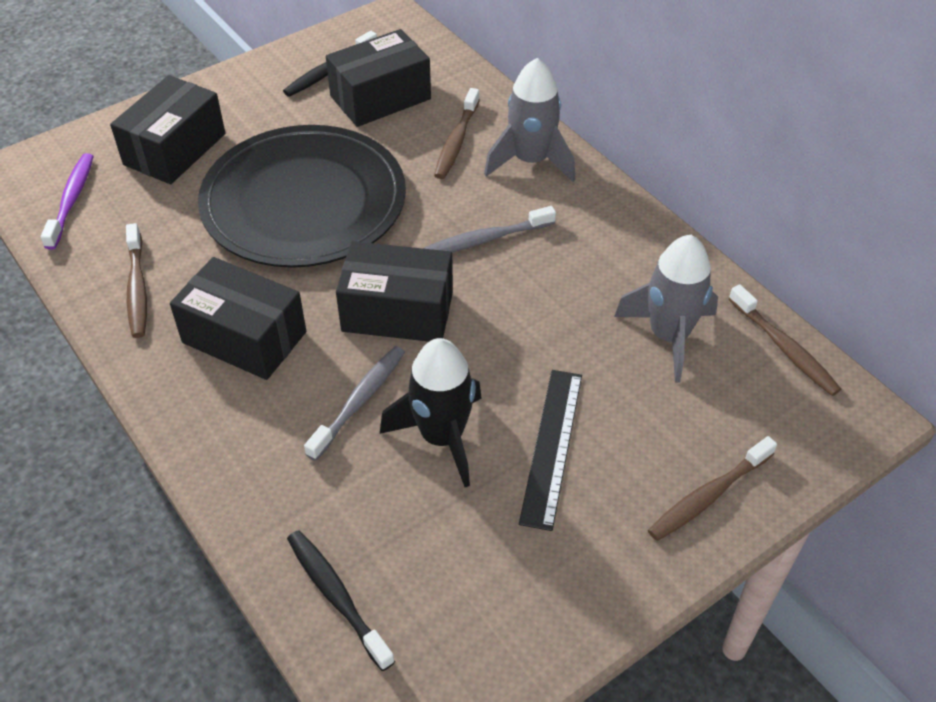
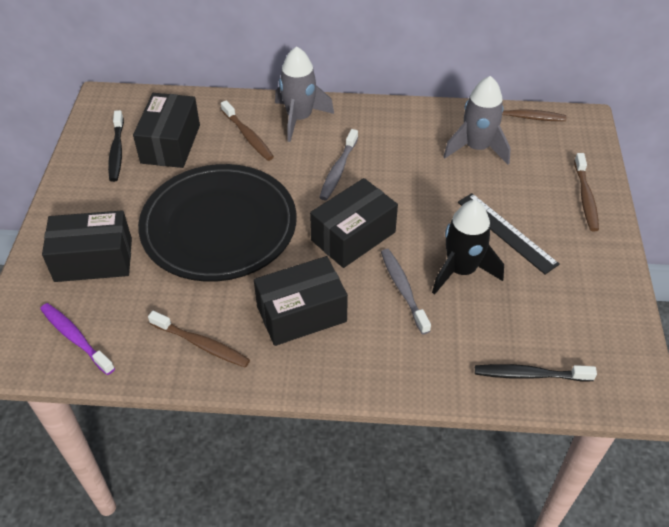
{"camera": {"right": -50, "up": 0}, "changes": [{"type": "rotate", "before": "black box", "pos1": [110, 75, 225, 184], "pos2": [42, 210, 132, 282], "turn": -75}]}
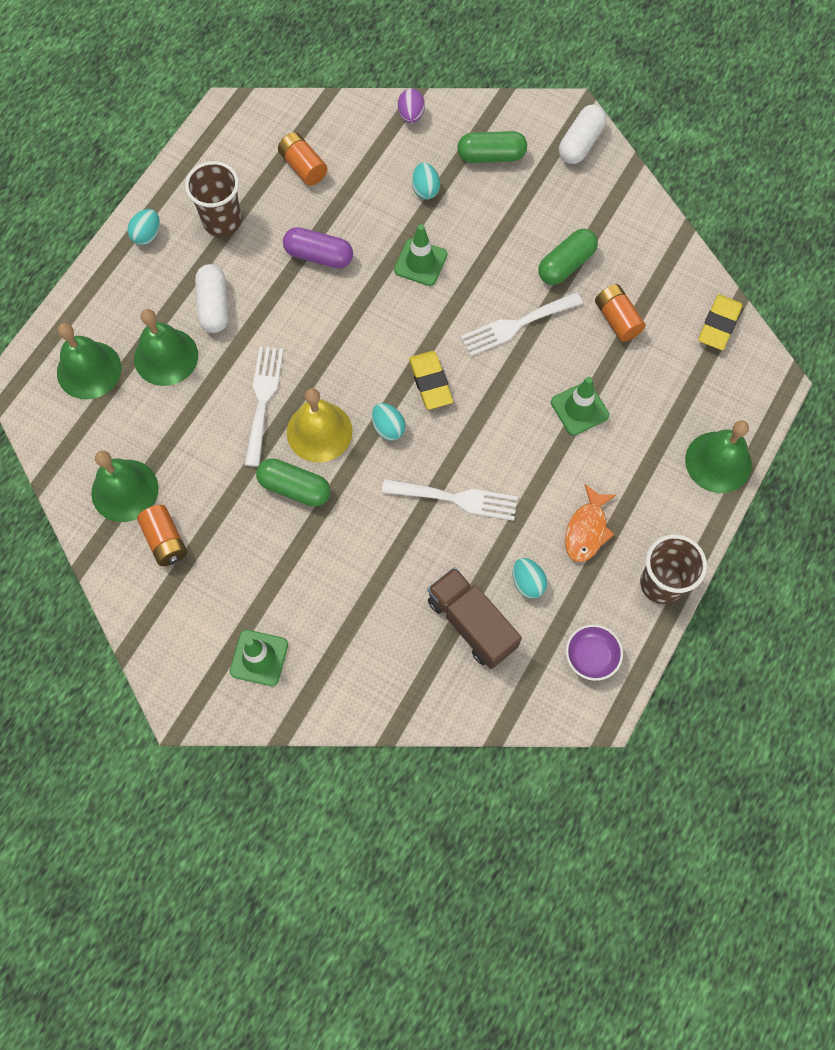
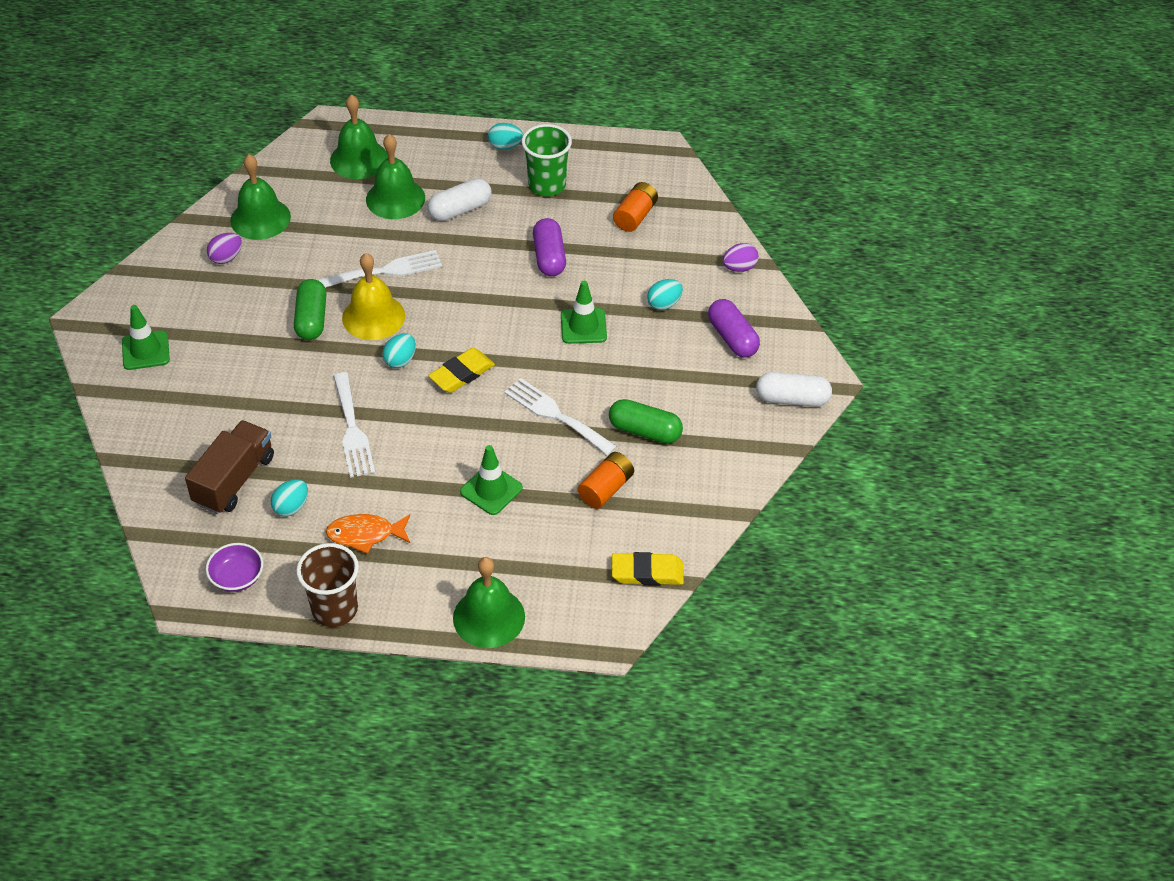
{"camera": {"right": 65, "up": -20}, "changes": [{"type": "replace", "before": "orange-coloured battery", "after": "royal purple toy egg", "pos1": [137, 505, 187, 566], "pos2": [207, 233, 242, 264]}, {"type": "recolor", "before": "russet beaker", "after": "emerald beaker", "pos1": [185, 161, 242, 236], "pos2": [521, 124, 572, 196]}, {"type": "recolor", "before": "emerald capsule", "after": "royal purple capsule", "pos1": [457, 131, 527, 163], "pos2": [708, 299, 760, 358]}]}
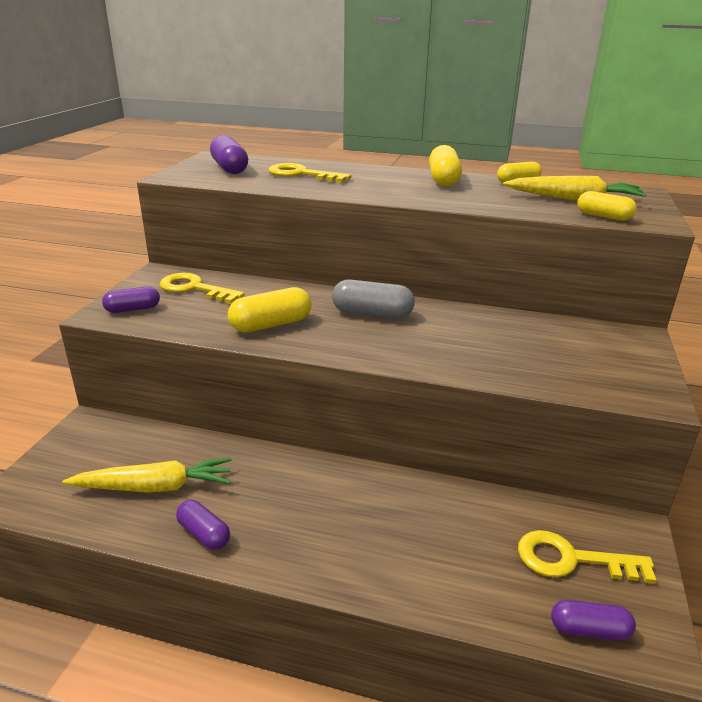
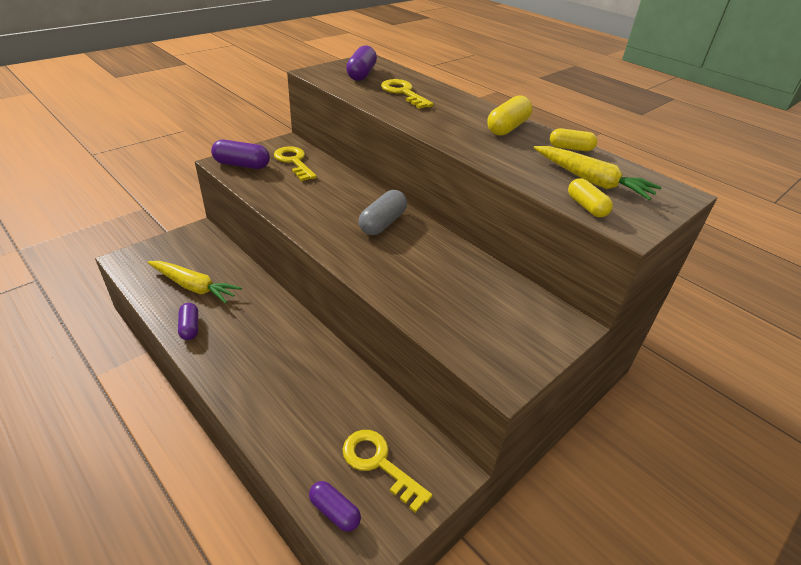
{"camera": {"right": 30, "up": 10}, "changes": [{"type": "delete", "before": "golden capsule", "pos1": [228, 287, 312, 332]}, {"type": "rotate", "before": "gray capsule", "pos1": [332, 279, 415, 319], "pos2": [358, 190, 407, 235], "turn": 75}, {"type": "resize", "before": "royal purple capsule", "pos1": [102, 286, 160, 313], "pos2": [211, 140, 270, 169], "scale": 1.52}]}
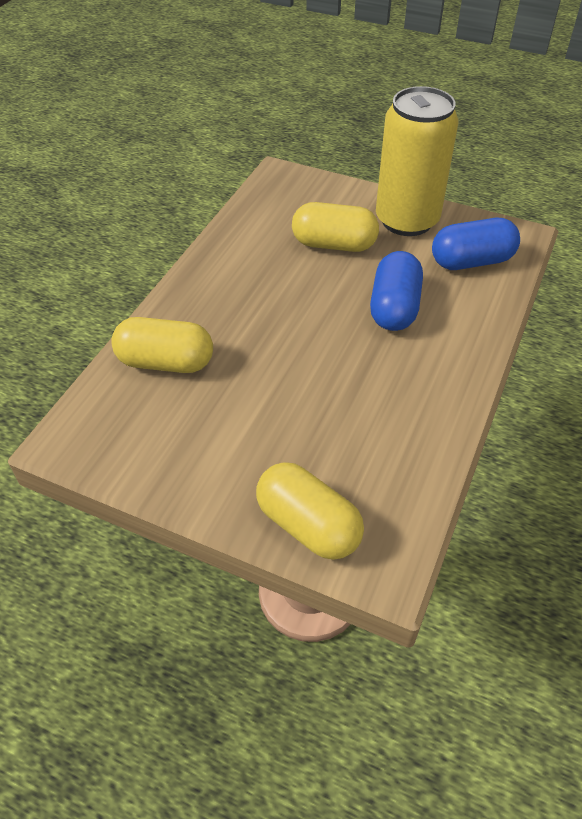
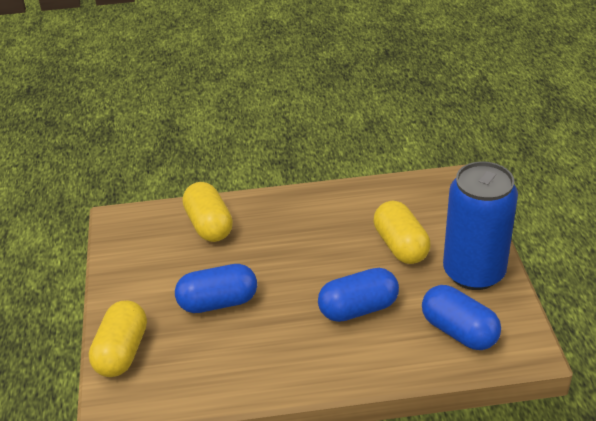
{"camera": {"right": 60, "up": -10}, "changes": [{"type": "insert", "after": "cobalt capsule", "pos2": [175, 264, 257, 313]}, {"type": "recolor", "before": "golden soda can", "after": "cobalt soda can", "pos1": [376, 86, 458, 236], "pos2": [443, 162, 518, 290]}]}
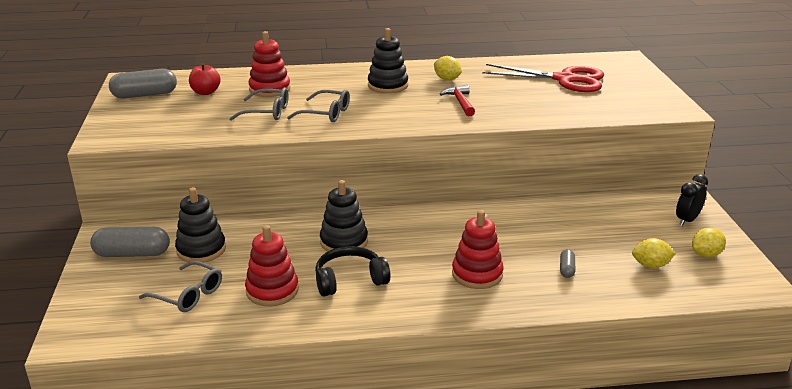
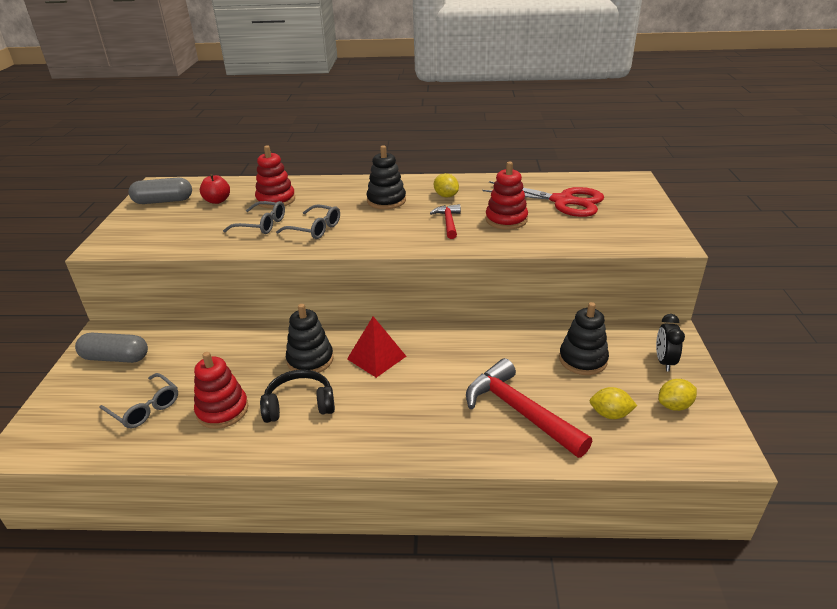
{"camera": {"right": 10, "up": 5}, "changes": [{"type": "insert", "after": "crimson pyramid shape", "pos2": [347, 316, 406, 378]}, {"type": "move", "before": "black ring stacker", "pos1": [175, 187, 226, 263], "pos2": [559, 302, 609, 375]}, {"type": "move", "before": "crimson ring stacker", "pos1": [452, 210, 504, 289], "pos2": [485, 162, 528, 230]}, {"type": "replace", "before": "gray capsule", "after": "crimson carpenter's hammer", "pos1": [560, 249, 575, 278], "pos2": [466, 358, 592, 458]}, {"type": "rotate", "before": "black clock", "pos1": [676, 174, 708, 226], "pos2": [656, 314, 685, 371], "turn": -45}]}
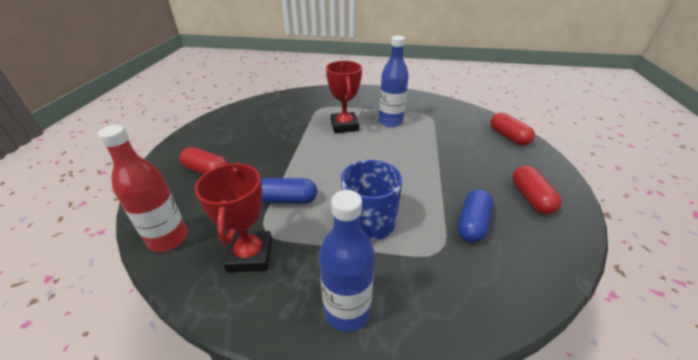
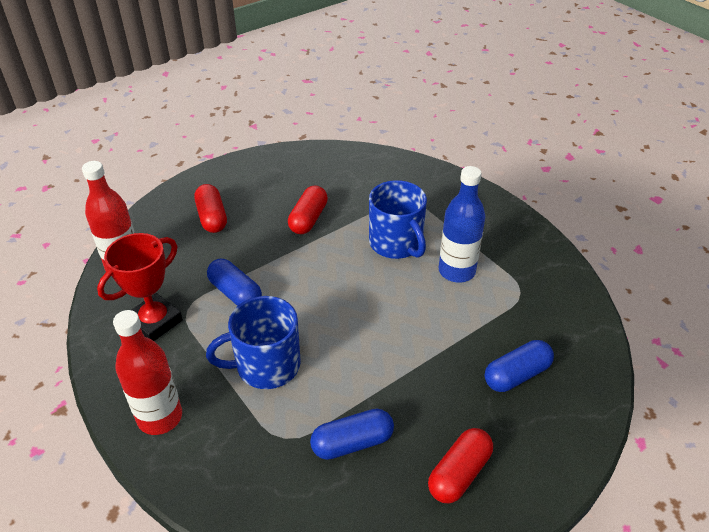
{"camera": {"right": 45, "up": 5}, "changes": [{"type": "insert", "after": "cobalt capsule", "pos2": [485, 340, 554, 392]}, {"type": "move", "before": "crimson capsule", "pos1": [490, 112, 535, 146], "pos2": [288, 185, 328, 234]}, {"type": "replace", "before": "crimson trophy", "after": "cobalt coffee mug", "pos1": [326, 61, 362, 133], "pos2": [369, 180, 427, 259]}, {"type": "recolor", "before": "cobalt drink bottle", "after": "crimson drink bottle", "pos1": [319, 190, 375, 332], "pos2": [113, 310, 182, 435]}]}
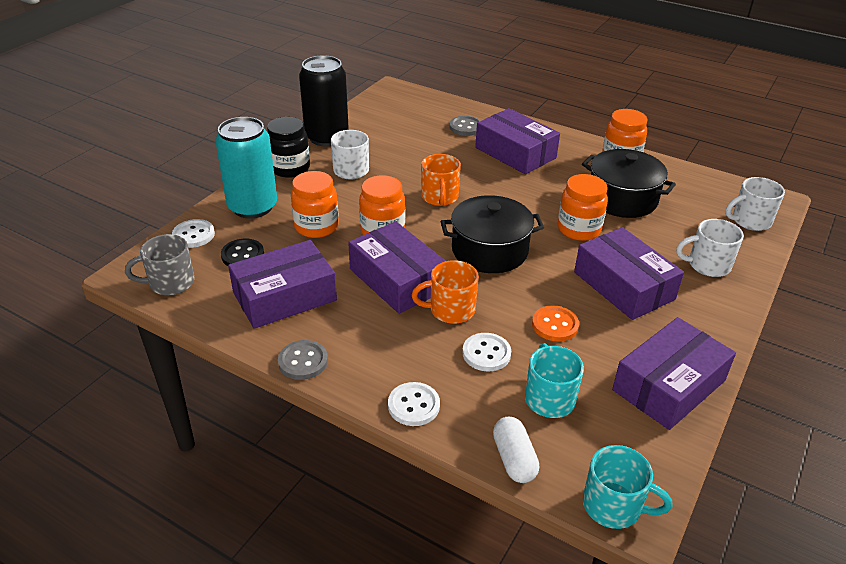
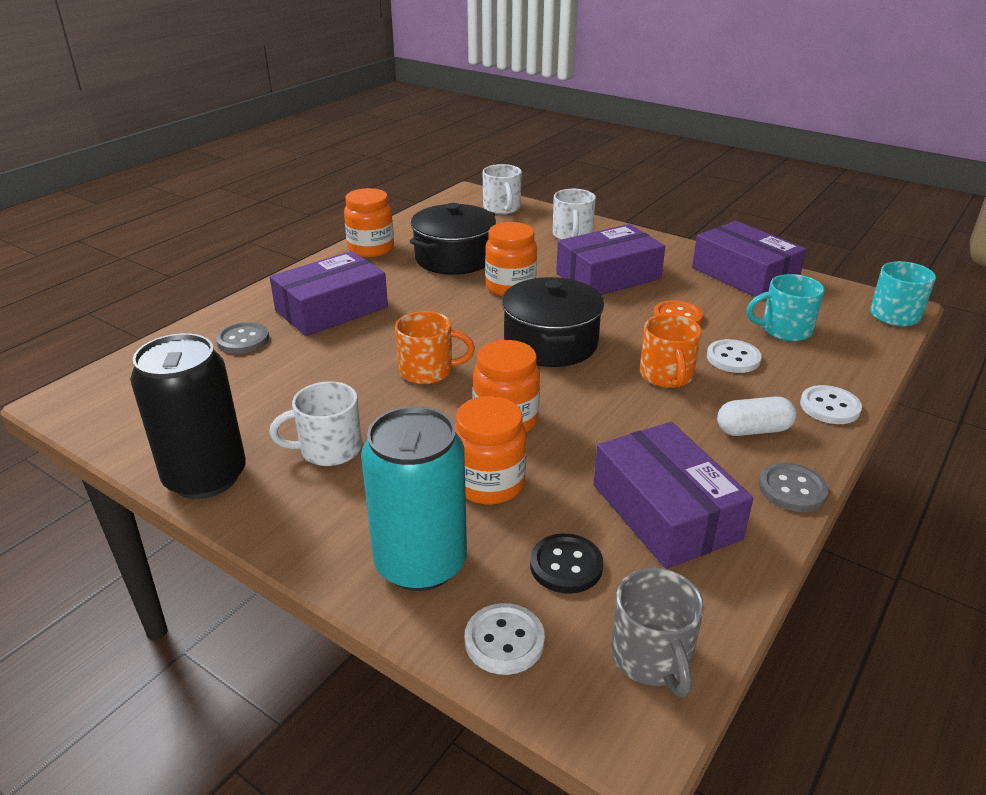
{"camera": {"right": -85, "up": -5}, "changes": [{"type": "delete", "before": "black jam jar", "pos1": [267, 117, 310, 178]}, {"type": "delete", "before": "royal purple box", "pos1": [348, 221, 446, 314]}, {"type": "move", "before": "white capsule", "pos1": [493, 417, 539, 483], "pos2": [717, 396, 796, 436]}]}
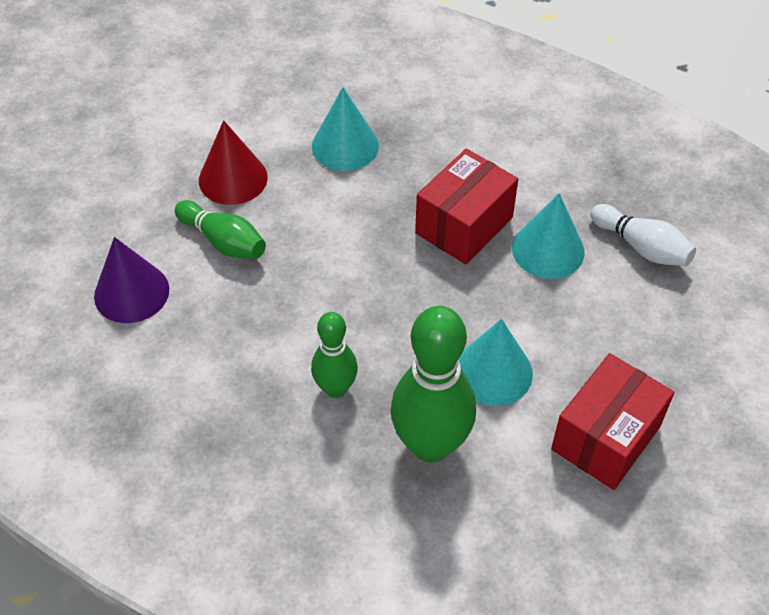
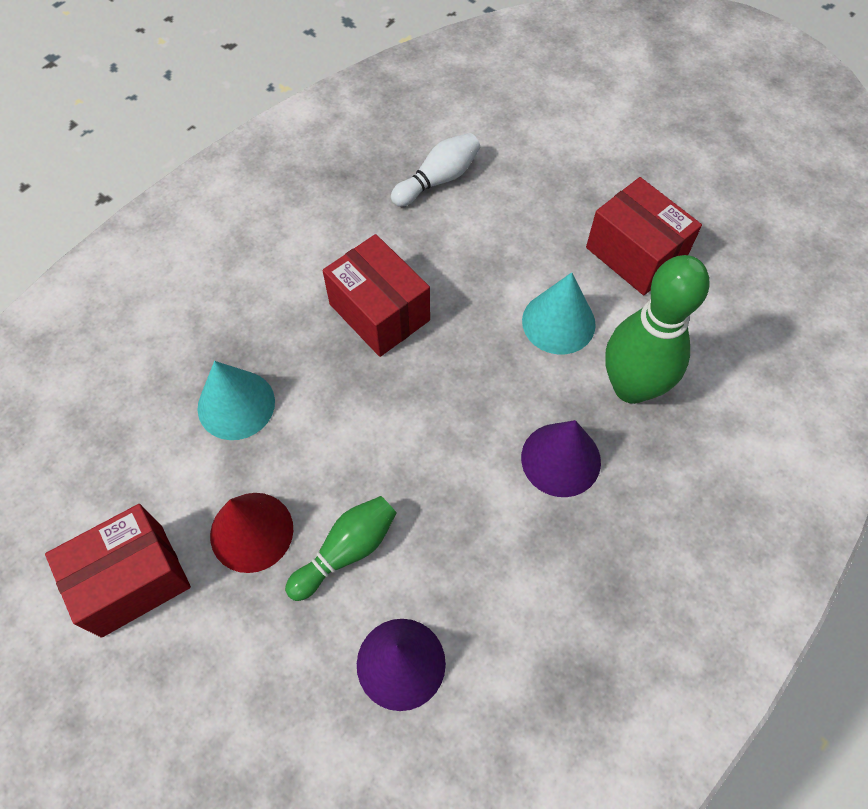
{"camera": {"right": -80, "up": 10}, "changes": [{"type": "delete", "before": "turquoise cone shape", "pos1": [512, 193, 584, 279]}, {"type": "insert", "after": "crimson box", "pos2": [45, 504, 191, 638]}, {"type": "replace", "before": "emerald bowling pin", "after": "royal purple cone shape", "pos1": [311, 312, 358, 398], "pos2": [521, 420, 601, 497]}]}
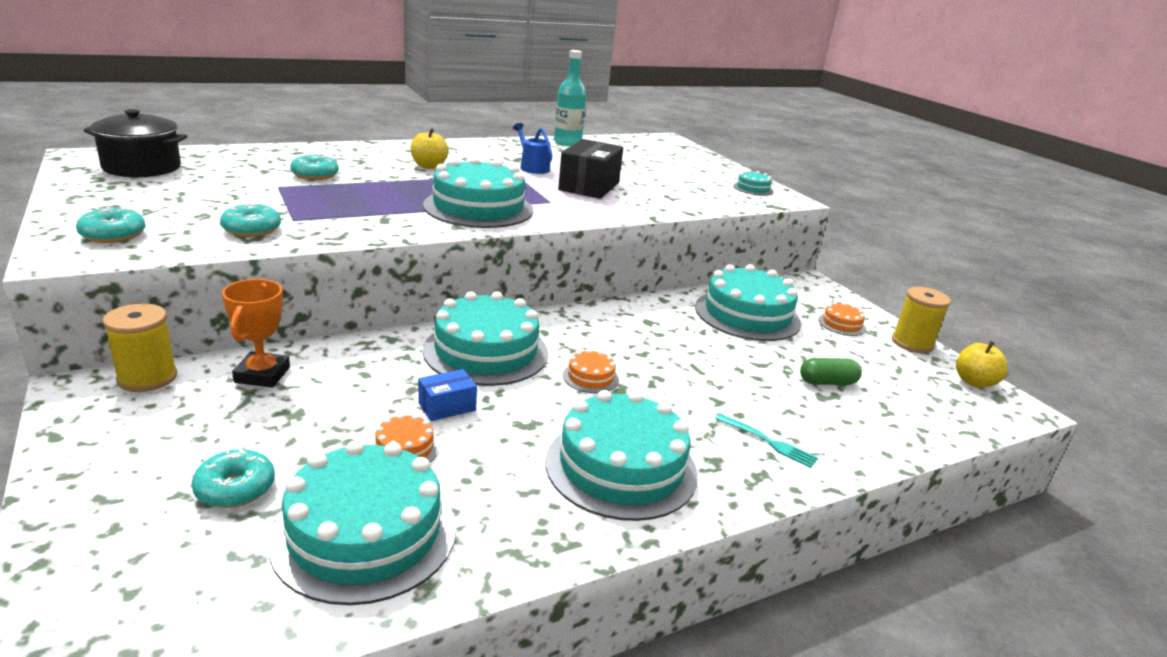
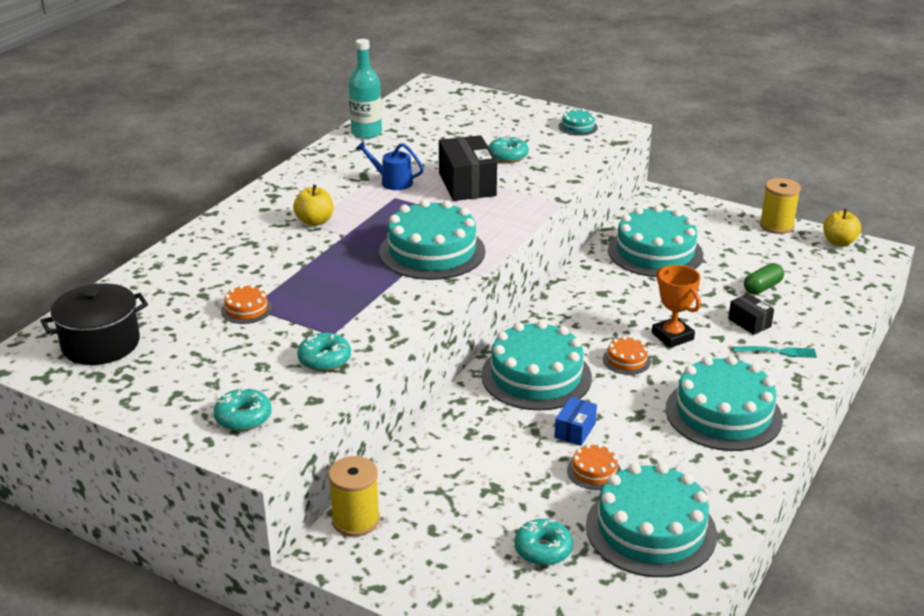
{"camera": {"right": -30, "up": 5}, "changes": [{"type": "insert", "after": "black box", "pos2": [728, 293, 774, 335]}, {"type": "move", "before": "orange-coloured trophy", "pos1": [222, 279, 290, 388], "pos2": [652, 265, 701, 348]}, {"type": "move", "before": "turquoise doughnut", "pos1": [290, 154, 339, 180], "pos2": [489, 136, 529, 163]}, {"type": "move", "before": "orange-coloured layer cake", "pos1": [818, 302, 866, 336], "pos2": [221, 284, 272, 324]}]}
